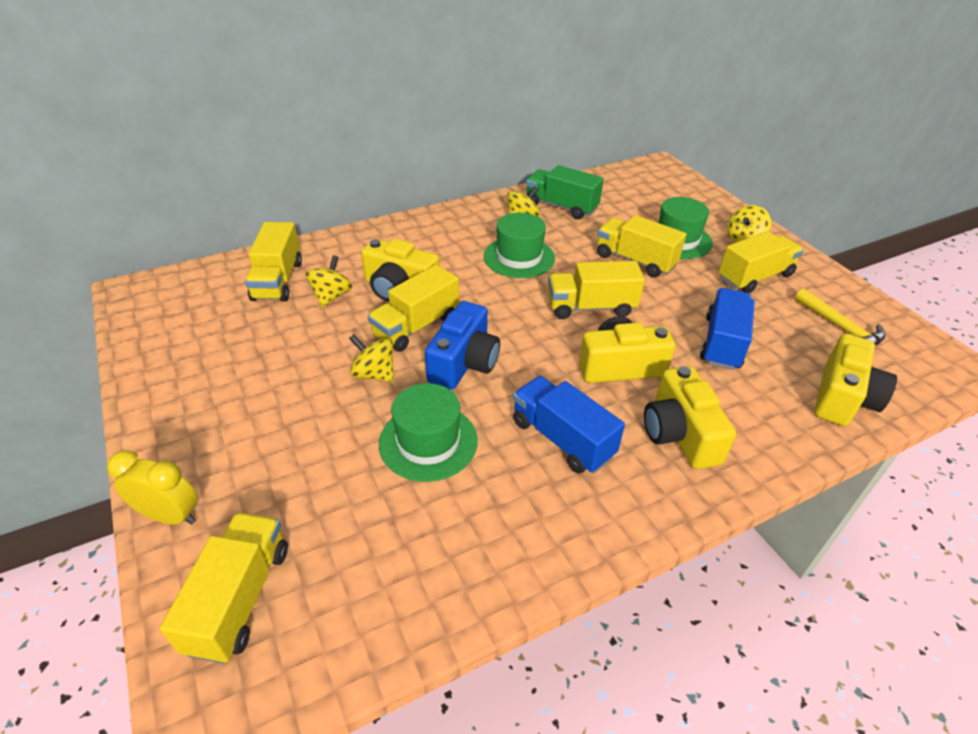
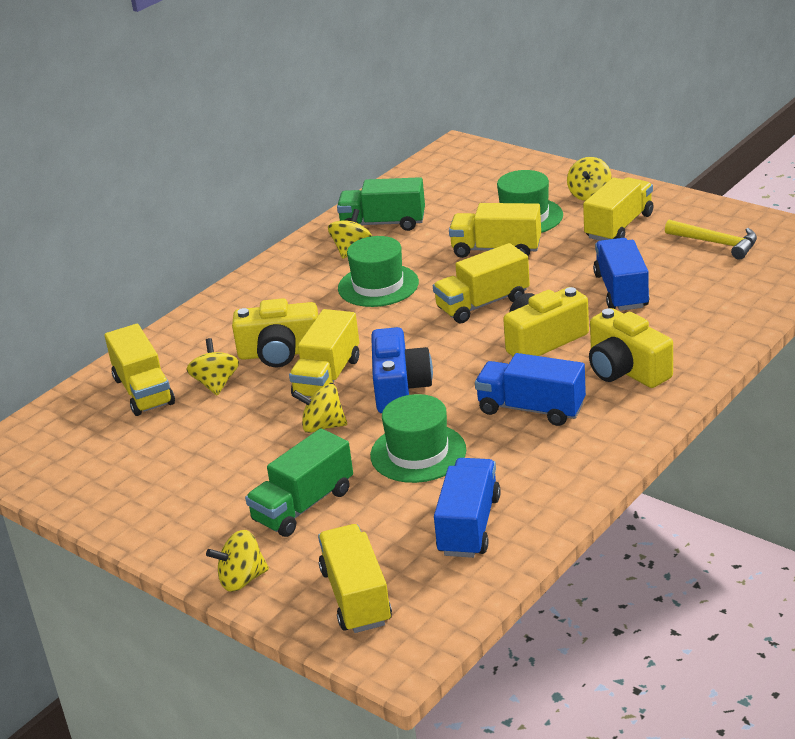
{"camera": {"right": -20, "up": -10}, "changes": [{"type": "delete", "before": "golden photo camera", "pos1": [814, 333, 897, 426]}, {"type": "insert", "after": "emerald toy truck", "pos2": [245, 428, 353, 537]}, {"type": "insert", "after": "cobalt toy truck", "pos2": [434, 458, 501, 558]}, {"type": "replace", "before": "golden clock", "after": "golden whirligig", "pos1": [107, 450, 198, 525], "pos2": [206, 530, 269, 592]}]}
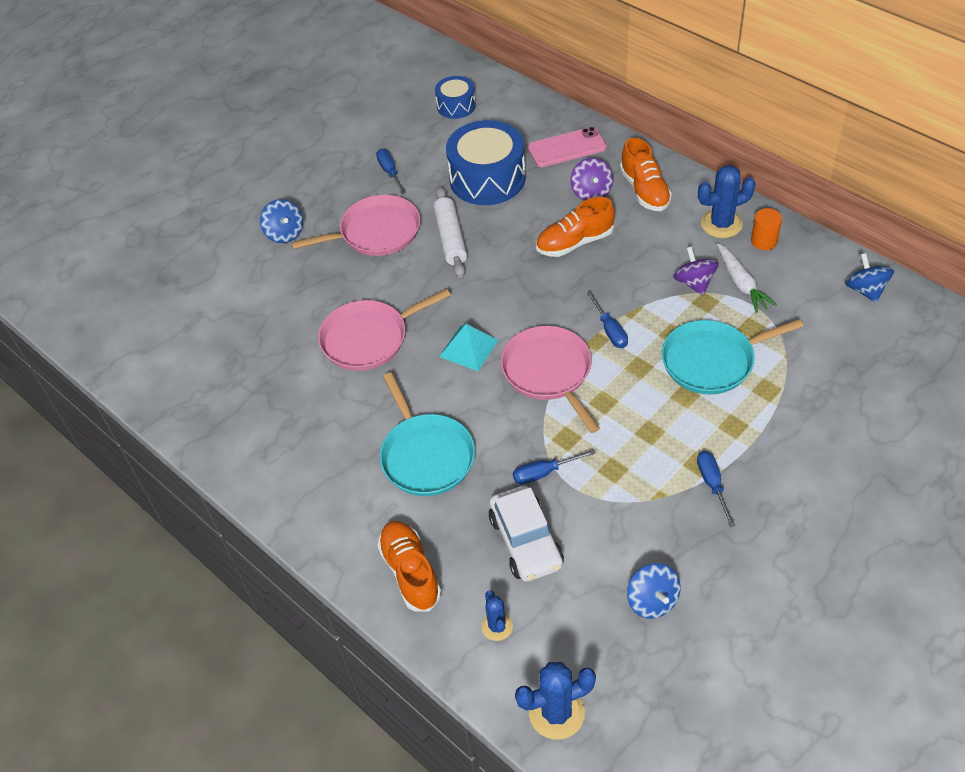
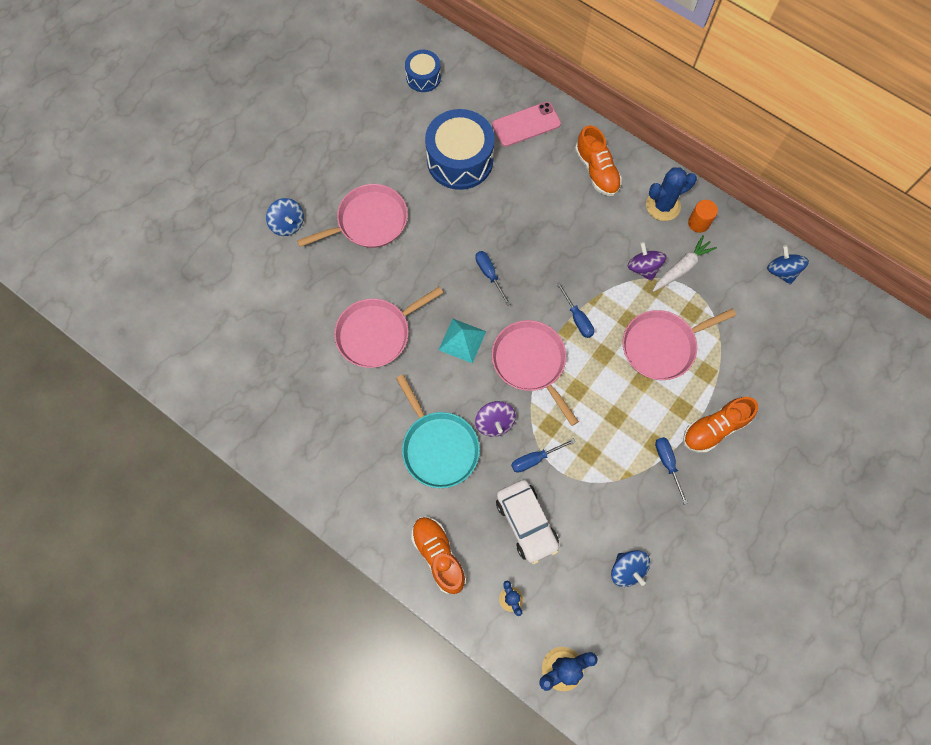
{"camera": {"right": -10, "up": 20}, "changes": [{"type": "delete", "before": "white dough roller", "pos1": [433, 186, 467, 278]}, {"type": "move", "before": "cobalt screwdriver", "pos1": [376, 149, 406, 194], "pos2": [475, 251, 511, 306]}, {"type": "move", "before": "orange-coloured lace-up shoe", "pos1": [536, 197, 615, 257], "pos2": [683, 397, 758, 453]}, {"type": "move", "before": "royal purple whirligig", "pos1": [570, 158, 613, 201], "pos2": [475, 401, 516, 437]}, {"type": "recolor", "before": "turquoise pan", "after": "pink pan", "pos1": [662, 319, 803, 395], "pos2": [623, 309, 736, 380]}, {"type": "rotate", "before": "white root vegetable", "pos1": [717, 243, 777, 313], "pos2": [653, 235, 717, 292], "turn": -105}]}
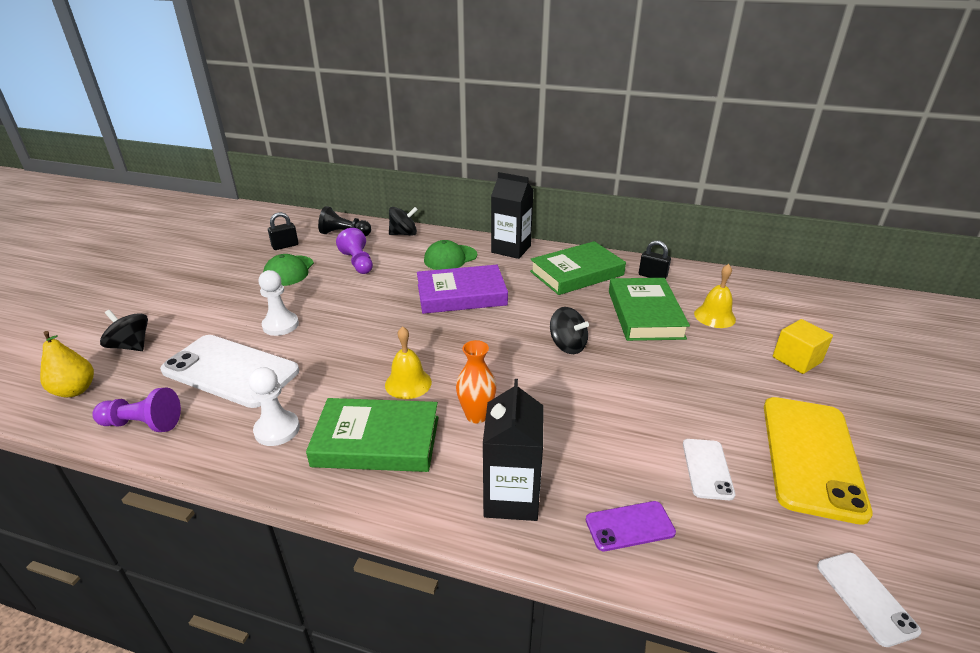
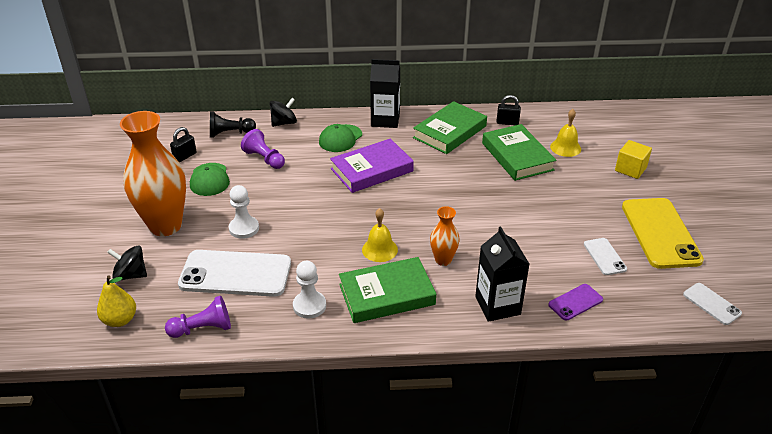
{"camera": {"right": -20, "up": 5}, "changes": [{"type": "delete", "before": "black whirligig", "pos1": [550, 307, 589, 354]}, {"type": "insert", "after": "orange-coloured tall vase", "pos2": [120, 111, 186, 236]}]}
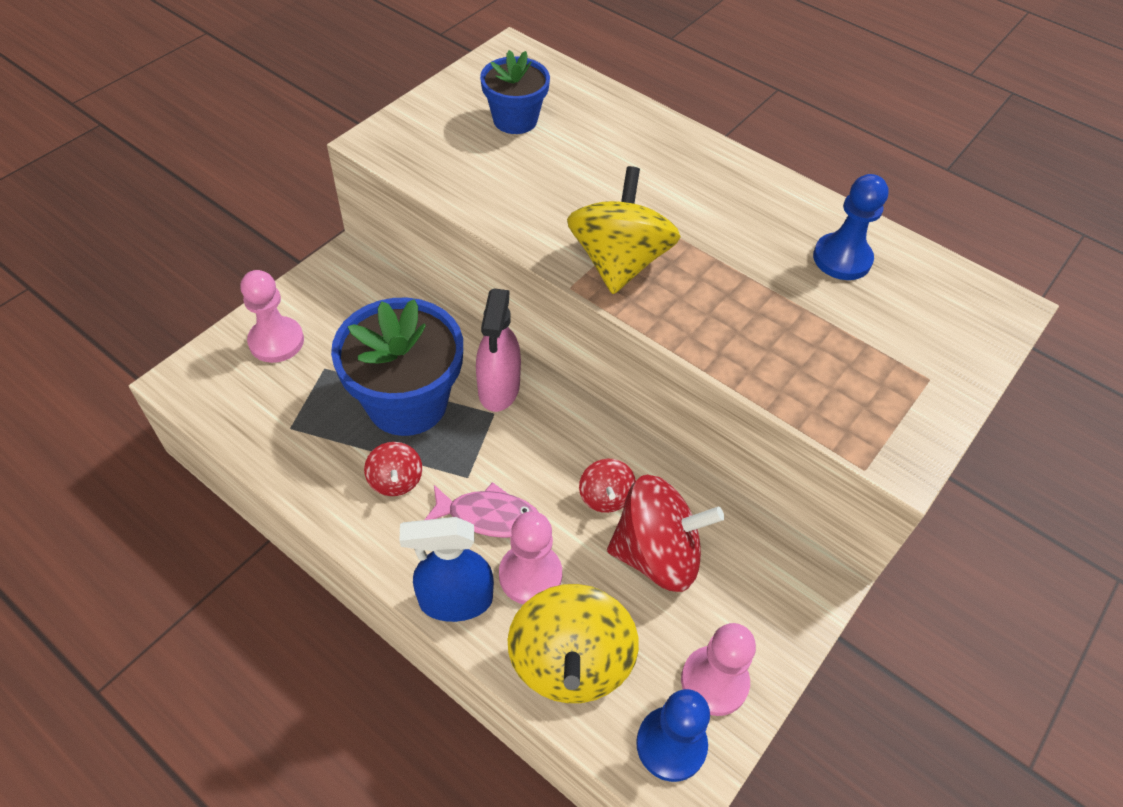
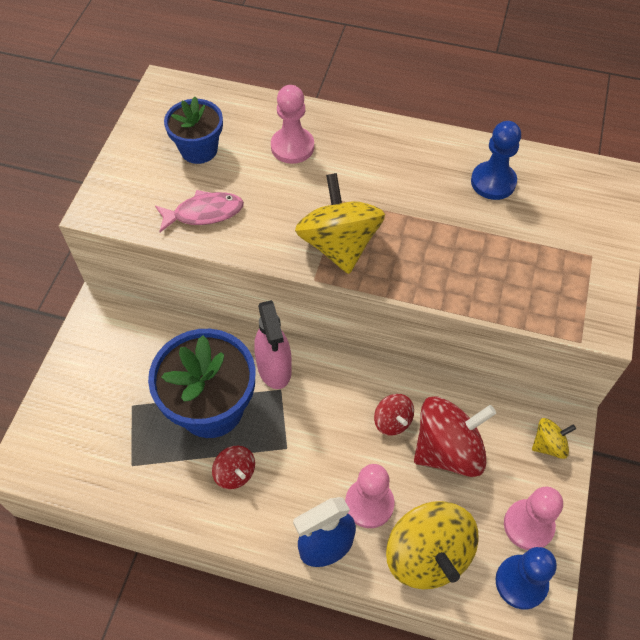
{"camera": {"right": -20, "up": 5}, "changes": [{"type": "insert", "after": "golden whirligig", "pos2": [532, 418, 576, 459]}, {"type": "move", "before": "pink chess pawn", "pos1": [240, 270, 304, 363], "pos2": [271, 85, 314, 164]}, {"type": "move", "before": "pink fish", "pos1": [425, 482, 538, 538], "pos2": [155, 190, 244, 232]}]}
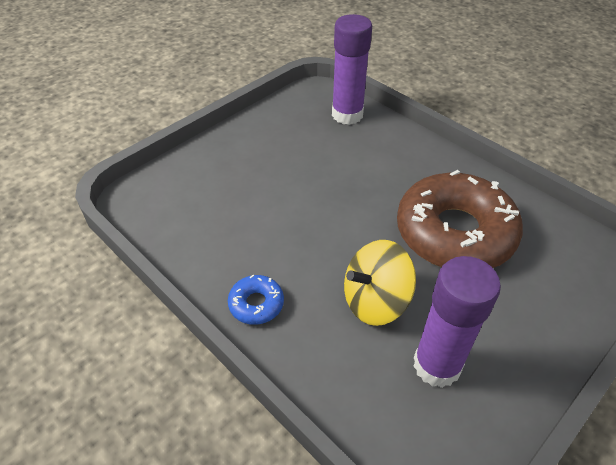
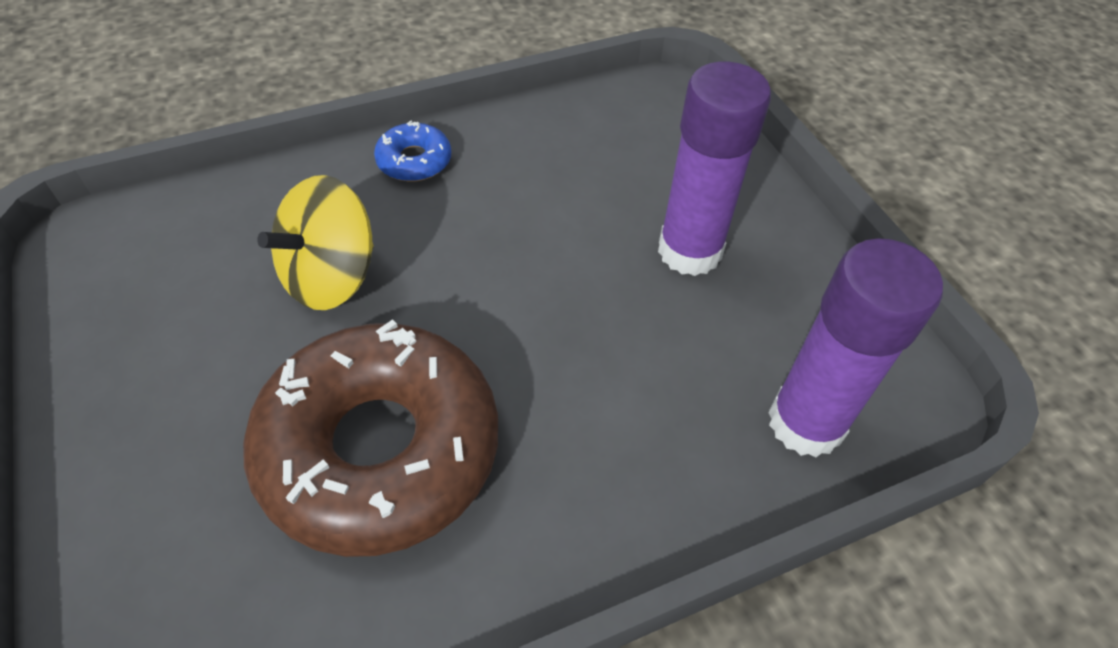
{"camera": {"right": 110, "up": 5}, "changes": [{"type": "move", "before": "royal purple glue stick", "pos1": [413, 256, 501, 388], "pos2": [658, 61, 771, 276]}, {"type": "rotate", "before": "golden whirligig", "pos1": [344, 240, 416, 326], "pos2": [257, 175, 374, 310], "turn": -135}]}
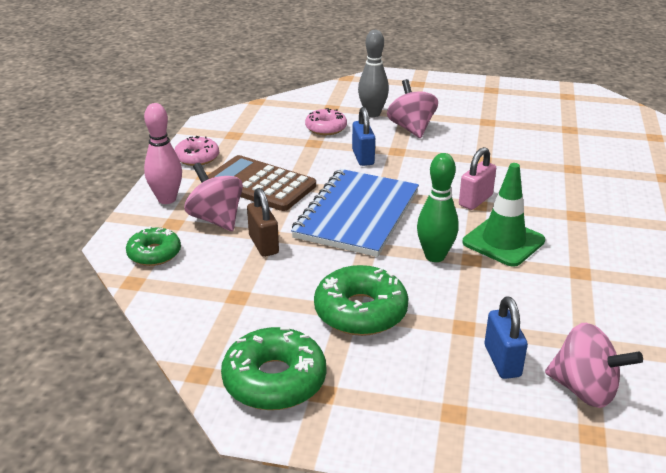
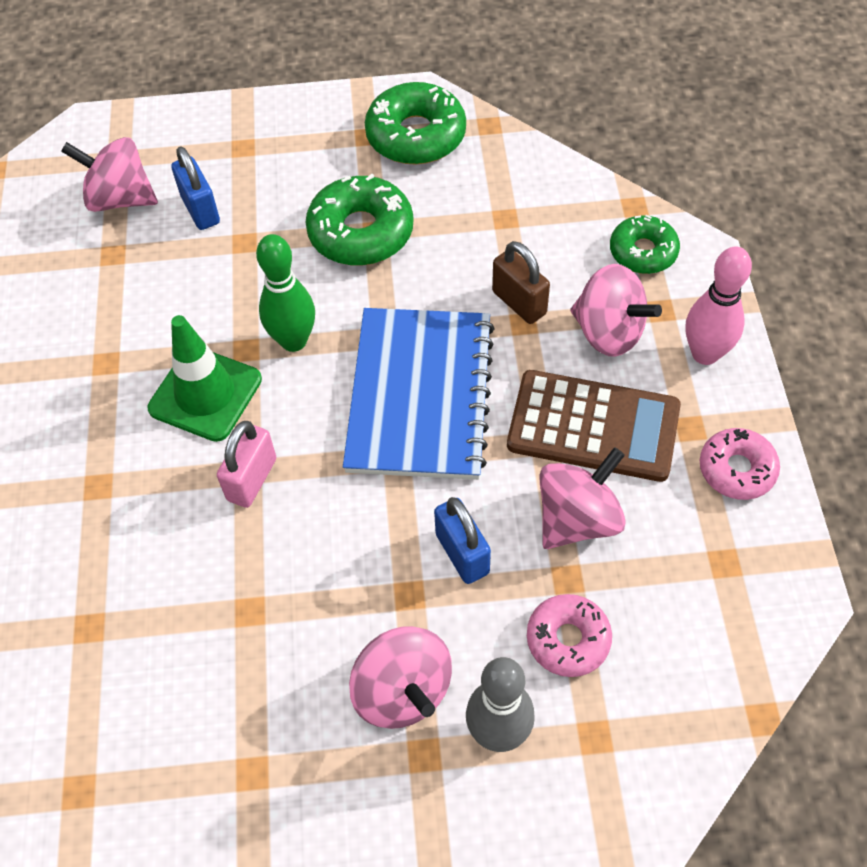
{"camera": {"right": 165, "up": 25}, "changes": [{"type": "insert", "after": "pink whirligig", "pos2": [539, 447, 626, 549]}]}
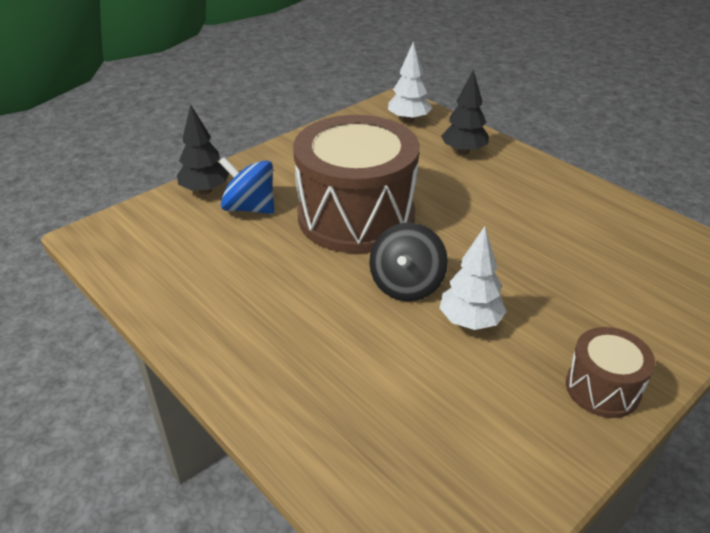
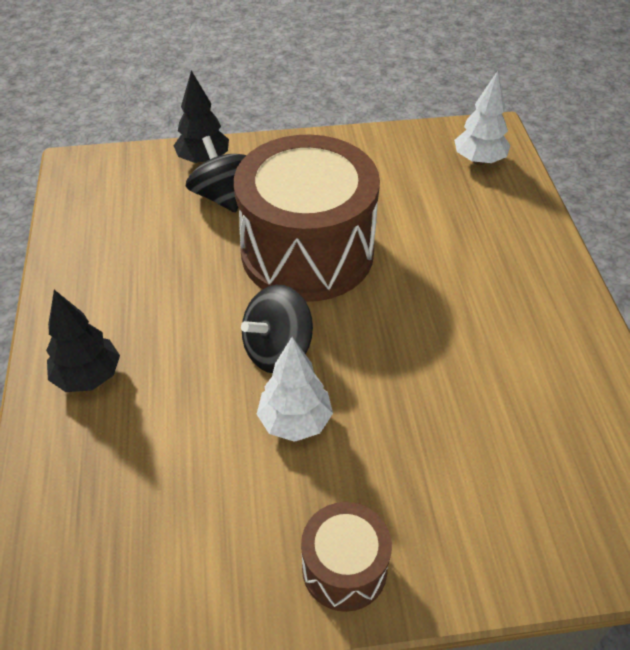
{"camera": {"right": 35, "up": 10}, "changes": [{"type": "move", "before": "black toy tree", "pos1": [441, 69, 489, 155], "pos2": [46, 290, 120, 392]}, {"type": "recolor", "before": "cobalt whirligig", "after": "black whirligig", "pos1": [219, 157, 274, 214], "pos2": [185, 136, 246, 213]}]}
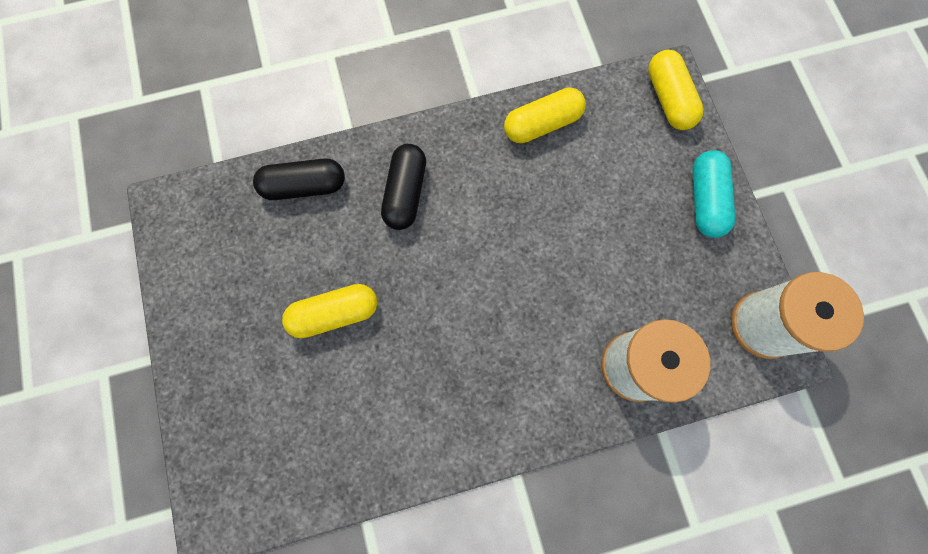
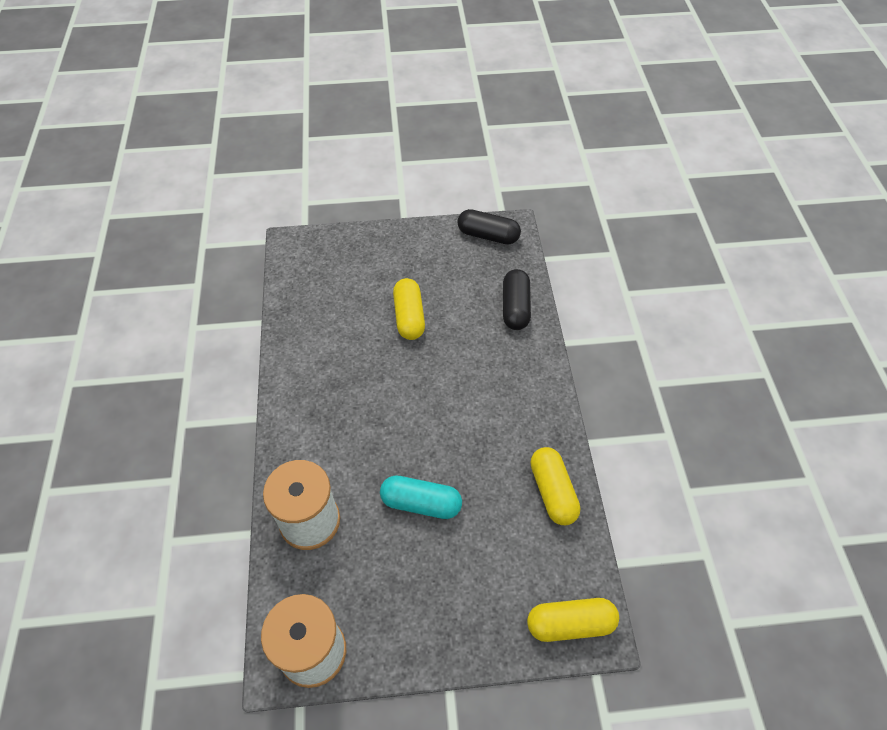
{"camera": {"right": 100, "up": -20}, "changes": [{"type": "move", "before": "black capsule", "pos1": [381, 144, 426, 230], "pos2": [457, 209, 521, 244]}, {"type": "move", "before": "turquoise capsule", "pos1": [692, 150, 735, 238], "pos2": [380, 476, 462, 519]}]}
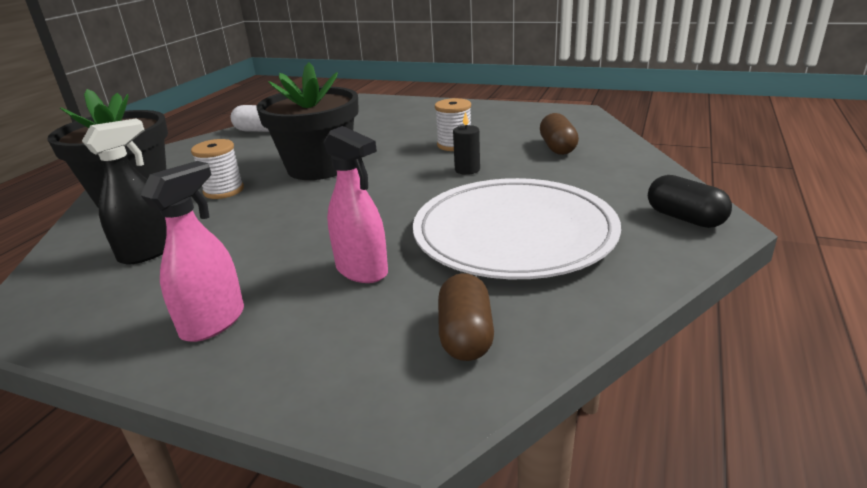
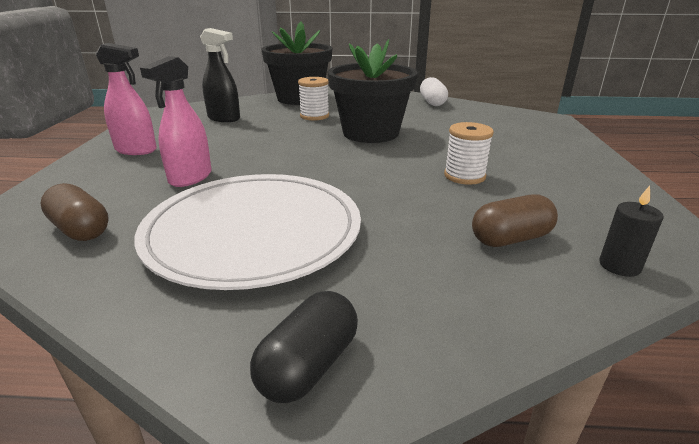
{"camera": {"right": 70, "up": 0}, "changes": [{"type": "move", "before": "black candle", "pos1": [453, 112, 480, 175], "pos2": [599, 186, 664, 277]}, {"type": "rotate", "before": "russet capsule", "pos1": [438, 273, 494, 361], "pos2": [40, 183, 109, 241], "turn": 60}]}
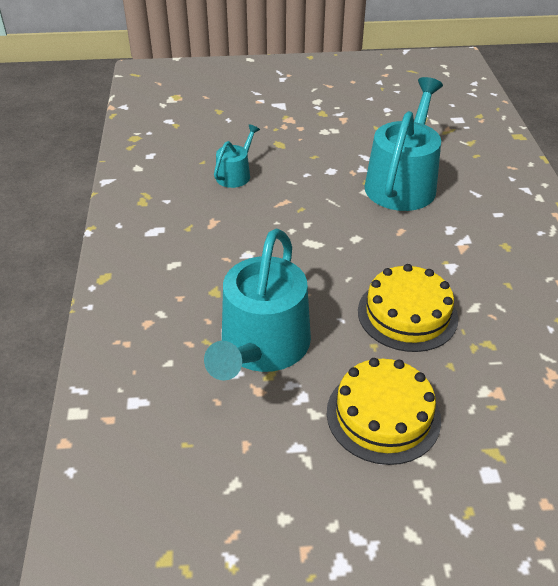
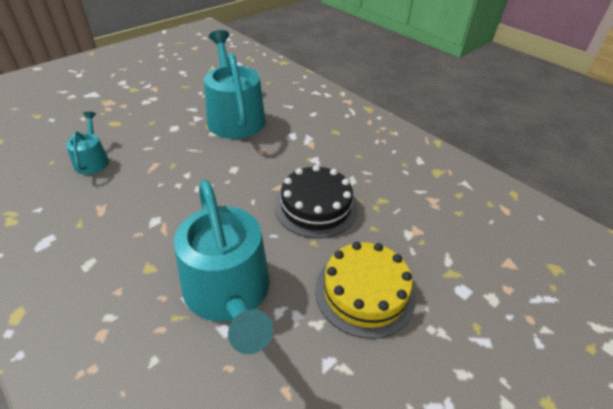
{"camera": {"right": -40, "up": 0}, "changes": [{"type": "recolor", "before": "golden layer cake", "after": "black layer cake", "pos1": [358, 264, 458, 352], "pos2": [275, 165, 358, 238]}]}
